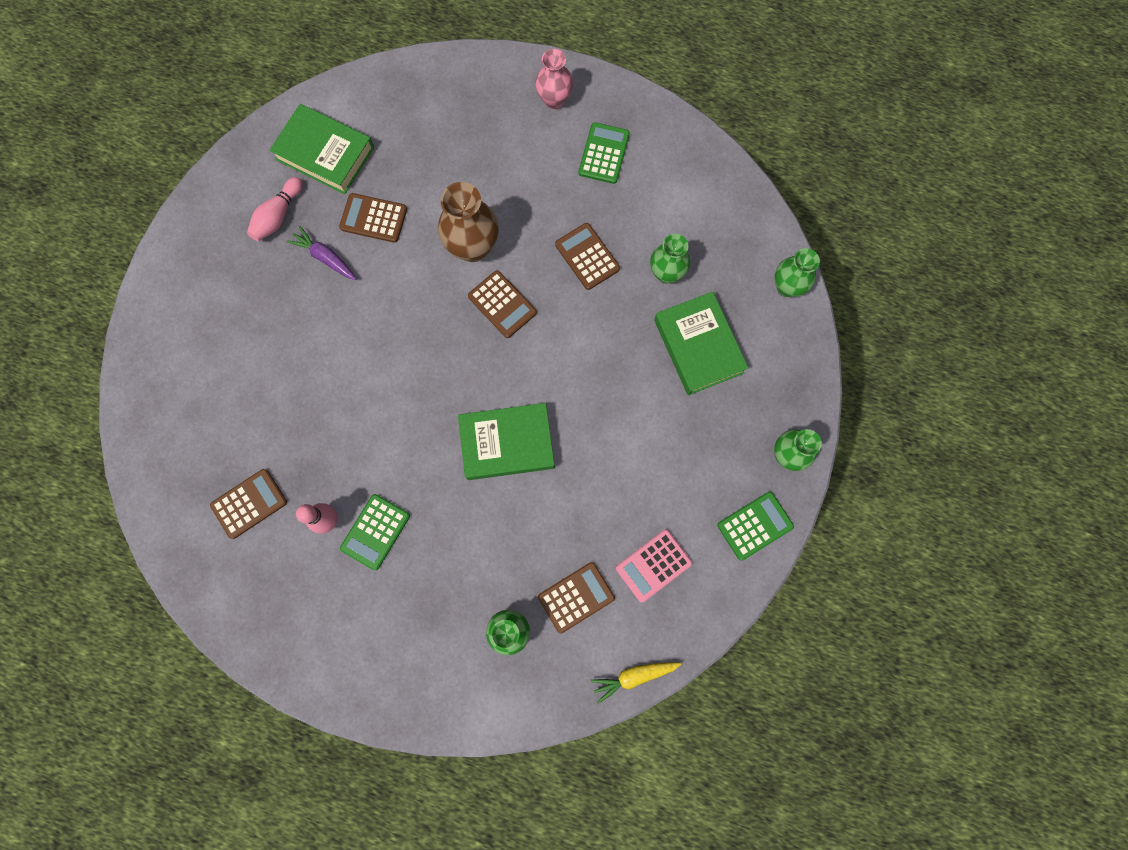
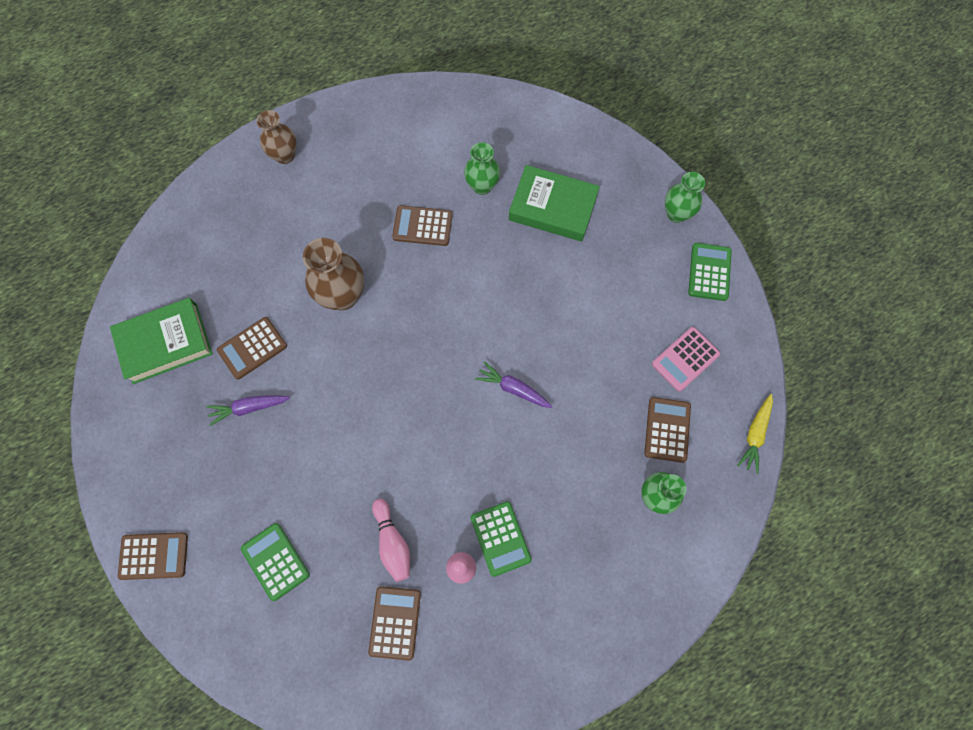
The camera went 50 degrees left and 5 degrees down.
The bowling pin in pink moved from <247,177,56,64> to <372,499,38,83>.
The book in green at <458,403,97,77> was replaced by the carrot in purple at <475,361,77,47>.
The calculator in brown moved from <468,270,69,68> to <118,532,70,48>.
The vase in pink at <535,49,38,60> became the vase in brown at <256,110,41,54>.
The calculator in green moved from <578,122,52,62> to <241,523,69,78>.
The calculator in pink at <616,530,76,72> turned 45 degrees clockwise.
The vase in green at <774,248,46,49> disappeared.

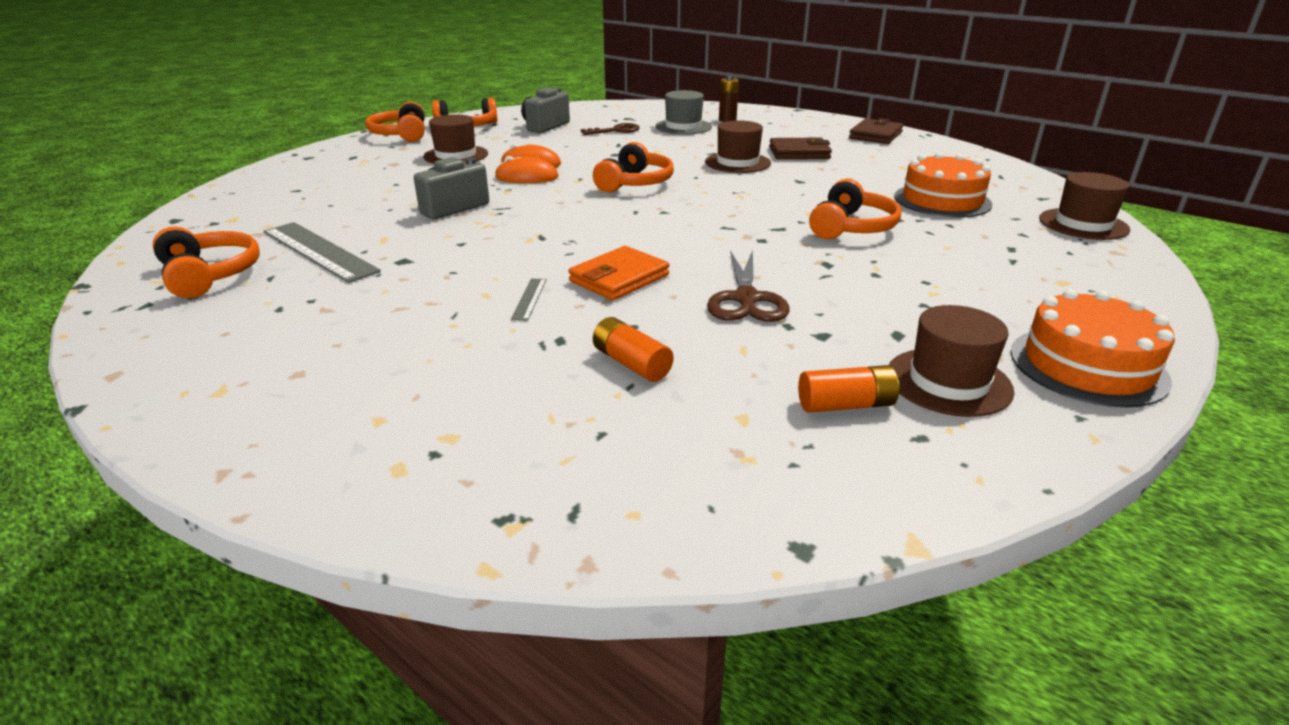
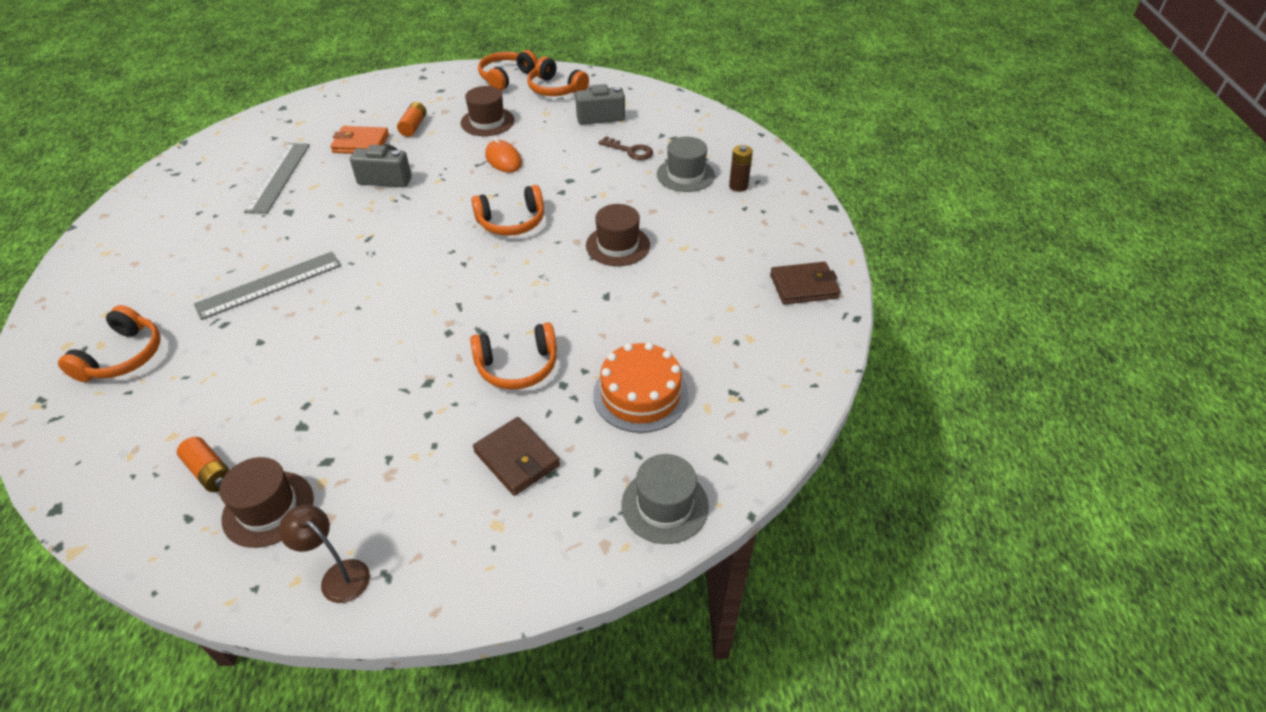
The camera went 50 degrees right and 15 degrees up.
The headphones in orange moved from <153,227,107,71> to <58,305,102,77>.
The mouse in orange at <495,156,64,27> disappeared.
The ruler in grey at <511,278,36,43> changed to 2.28 times the size.
The wallet in orange moved from <569,246,100,54> to <330,126,59,28>.
The battery in orange moved from <593,317,80,65> to <397,102,30,35>.
The scissors in brown at <707,250,82,72> disappeared.
The wallet in brown moved from <769,138,63,21> to <473,417,87,79>.
The cake in orange at <1011,289,164,118> was replaced by the lamp in brown at <279,505,91,98>.
The hat in brown at <1039,172,91,68> became the hat in grey at <621,454,88,90>.

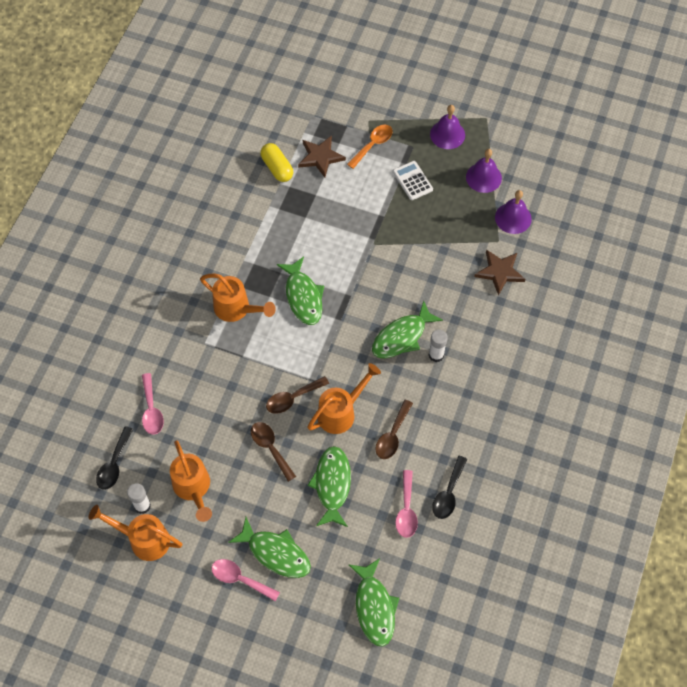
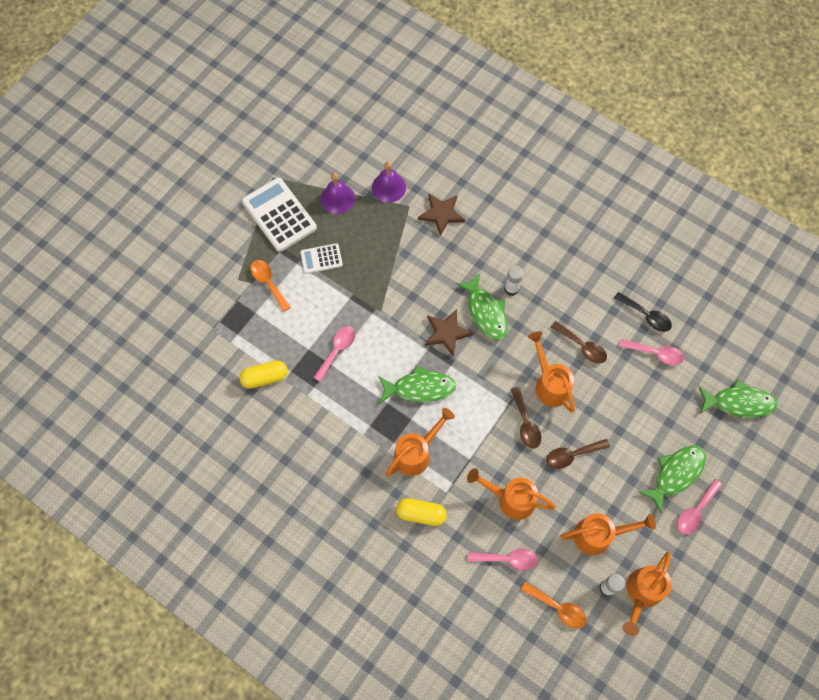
The camera went 75 degrees left and 5 degrees up.
The spoon in black at <96,426,37,64> became the spoon in orange at <521,581,66,48>.
The star in brown moved from <298,136,48,41> to <425,309,48,48>.
The fish in green at <308,446,43,81> disappeared.
The bell in purple at <430,105,35,44> was replaced by the calculator in white at <242,178,75,74>.
The spoon in pink at <313,326,42,56> appeared.
The capsule in yellow at <396,498,51,28> appeared.
The watering can in orange at <467,468,89,52> appeared.

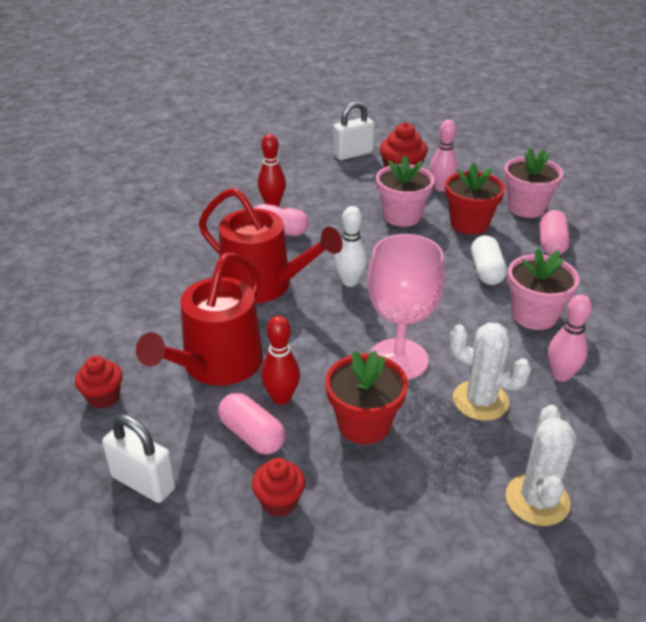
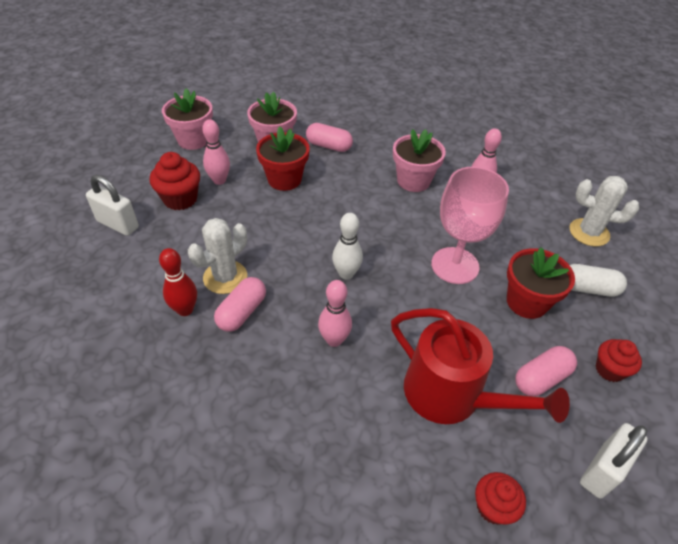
The camera went 80 degrees left and 10 degrees up.
The watering can in red at <199,188,144,116> was replaced by the bowling pin in pink at <318,280,34,67>.
The bowling pin in red at <261,316,39,89> disappeared.
The padlock in white at <333,102,42,58> turned 45 degrees counterclockwise.
The flower pot in pink moved from <376,155,59,72> to <162,88,51,62>.
The cactus in white moved from <449,322,82,99> to <188,218,59,76>.
The capsule in white moved from <471,235,36,50> to <570,264,57,33>.

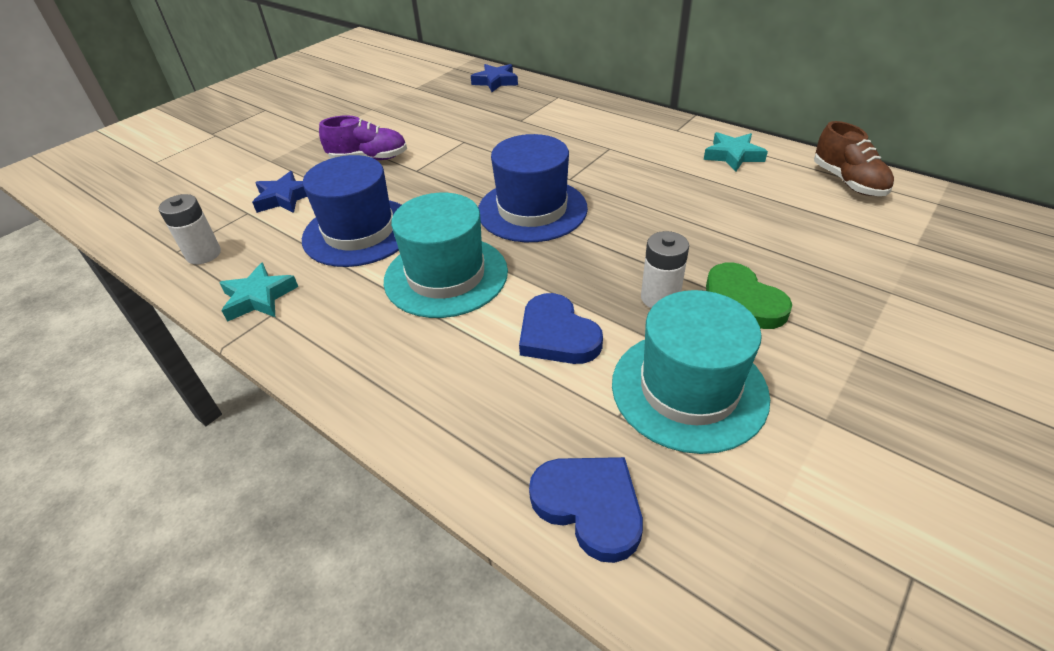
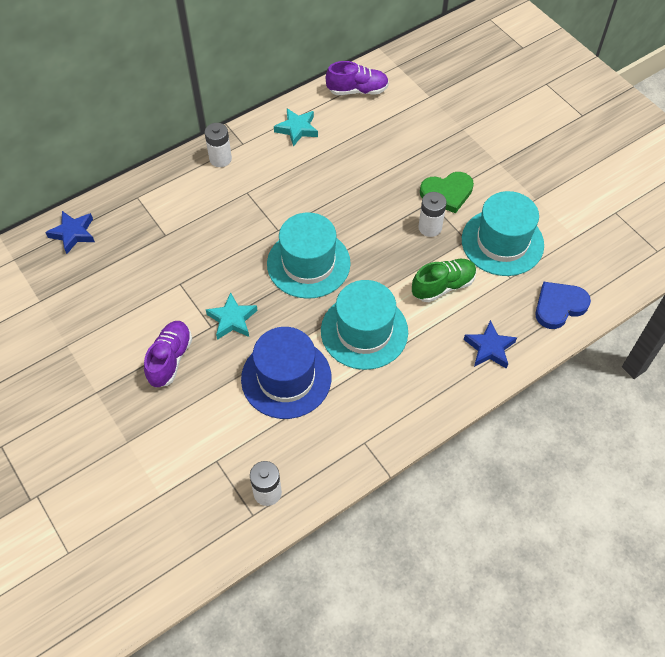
The camera went 75 degrees left and 15 degrees up.
The star in turquoise moved from <219,262,79,60> to <206,292,52,48>.
The star in blue moved from <252,171,55,42> to <464,320,53,49>.
The hat in blue at <478,134,110,108> became the hat in turquoise at <267,212,84,87>.
The heart in blue at <519,293,84,71> was replaced by the shoe in green at <412,259,65,43>.
The shoe in brown at <814,121,80,75> became the shoe in purple at <326,61,63,34>.
The battery in white at <205,123,27,44> appeared.

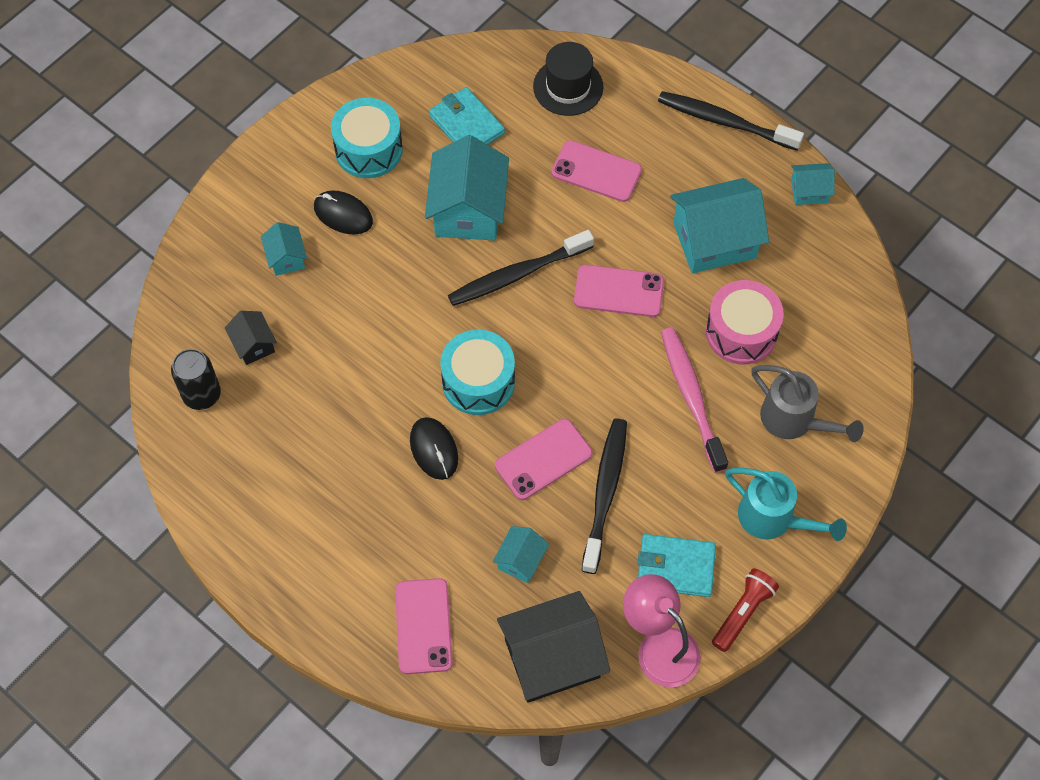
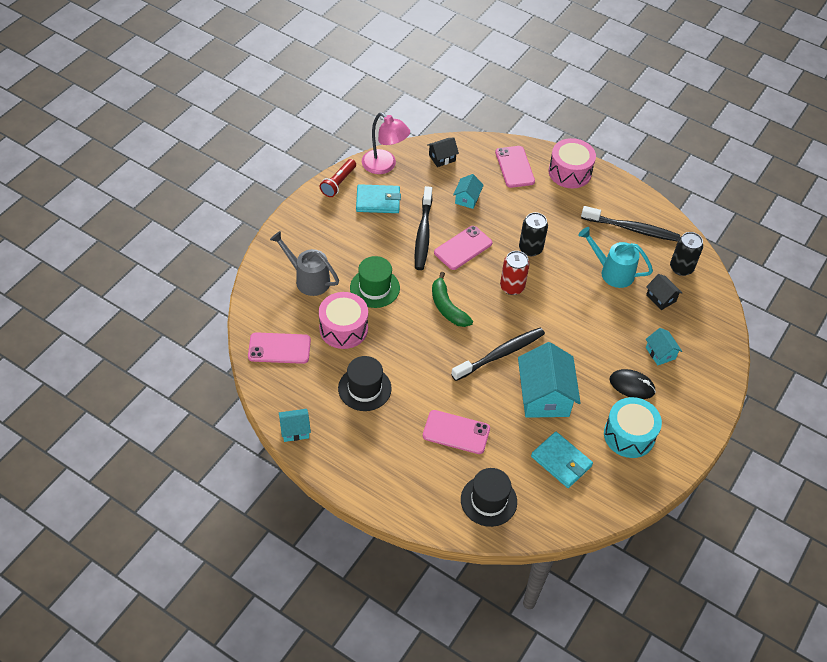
The camera went 170 degrees right and 10 degrees down.
The mouse in black at <410,417,48,63> was replaced by the can in black at <519,212,29,44>.
The drum in turquoise at <440,330,75,85> was replaced by the can in red at <500,251,30,44>.
The house in black at <497,591,113,112> changed to 0.50 times the size.
The phone in pink moved from <574,265,90,52> to <248,332,63,32>.
The toothbrush in black moved from <658,91,146,60> to <581,206,99,36>.
The toothbrush in pink at <661,327,67,146> was replaced by the hat in green at <350,256,50,52>.
The house in turquoise at <670,178,99,95> was replaced by the hat in black at <338,356,54,55>.
The watering can in turquoise moved from <725,468,122,73> to <578,227,75,61>.
The banana in green at <432,272,41,55> appeared.
The drum in pink at <549,138,47,50> appeared.

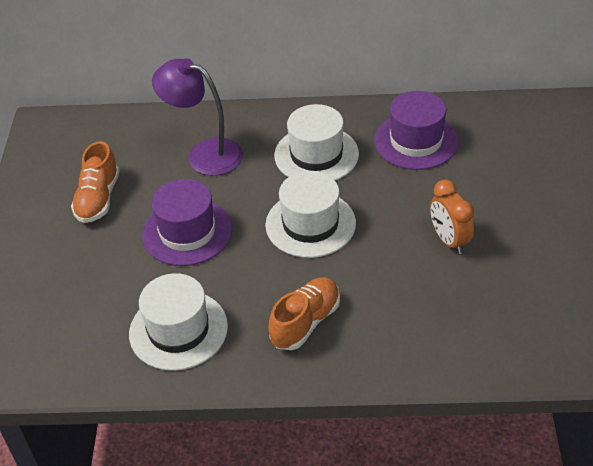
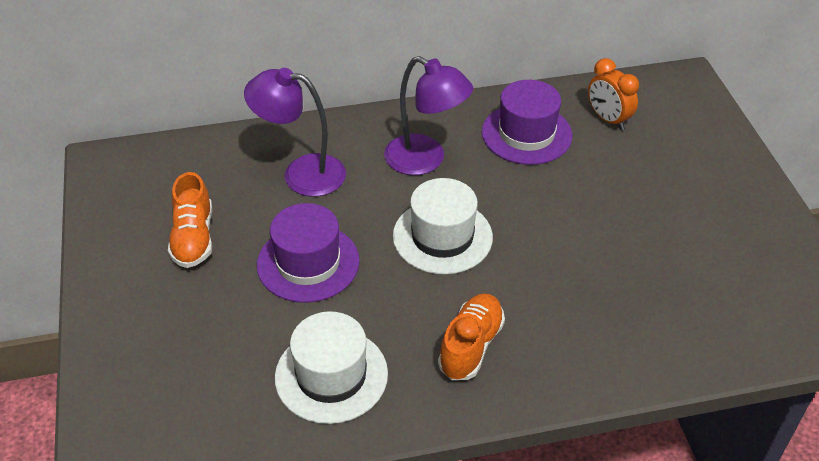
The camera went 15 degrees left and 0 degrees up.
The hat in white at <274,104,85,77> was replaced by the lamp in purple at <384,56,89,119>.
The clock in orange moved from <430,179,44,75> to <588,58,51,72>.

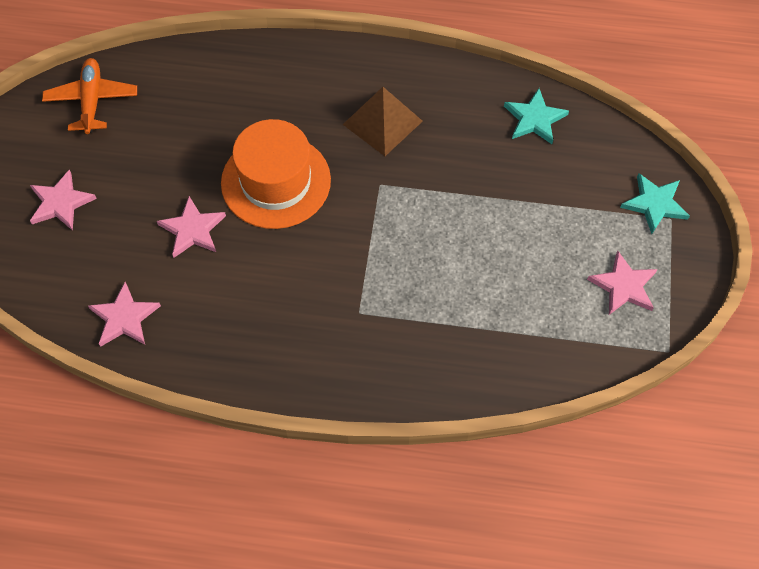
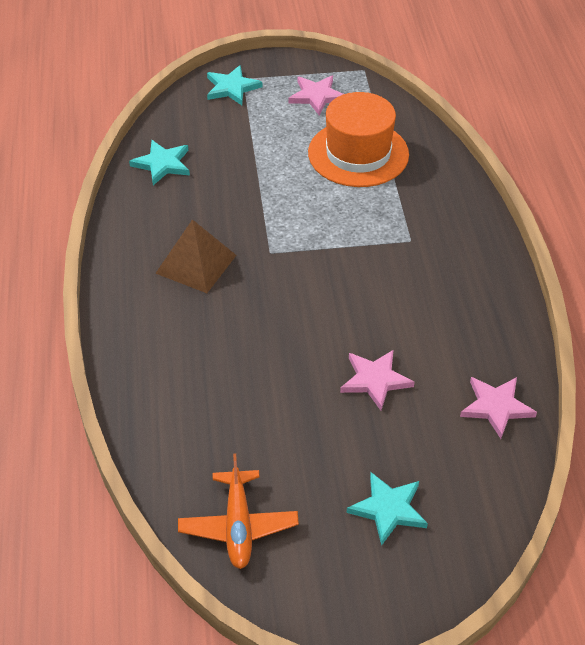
The camera went 105 degrees left and 15 degrees down.
The star in pink at <30,169,67,62> became the star in turquoise at <347,472,81,74>.
The plane in orange at <42,58,95,76> turned 75 degrees counterclockwise.
The hat in orange moved from <221,119,110,110> to <308,92,101,95>.

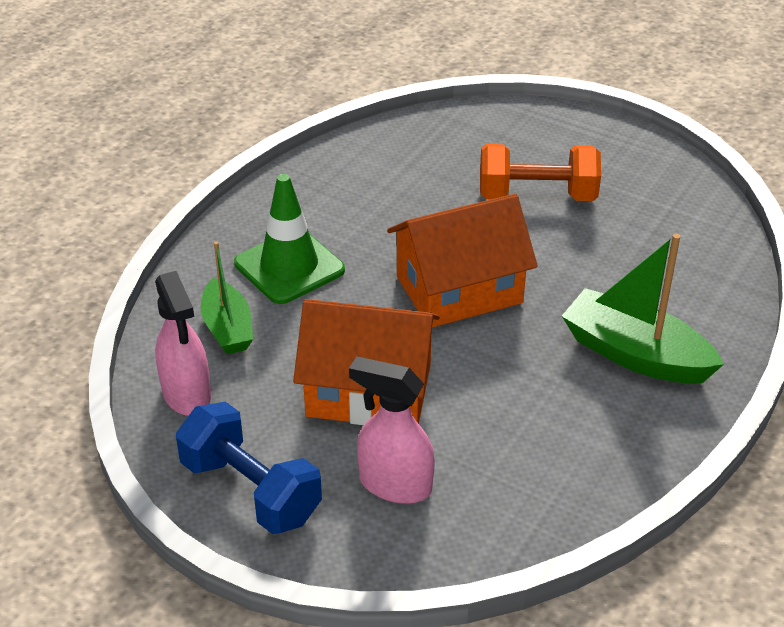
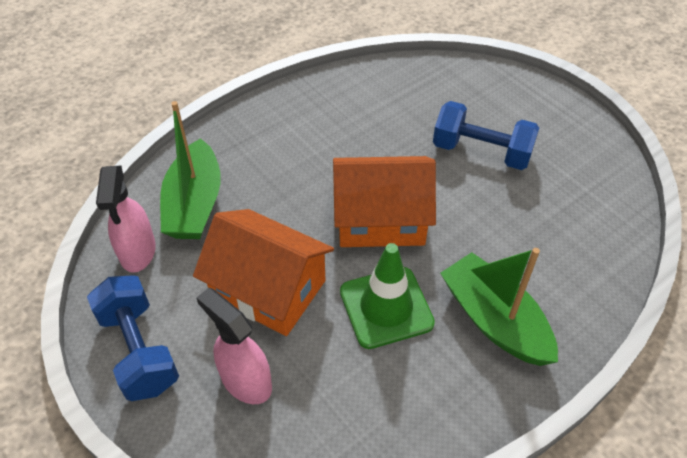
The camera went 20 degrees right and 10 degrees up.
The boat in green at <200,241,53,113> changed to 1.55 times the size.
The traffic cone in green moved from <234,174,111,130> to <340,243,95,106>.
The dumbbell in orange at <480,144,121,57> became the dumbbell in blue at <433,101,106,69>.

